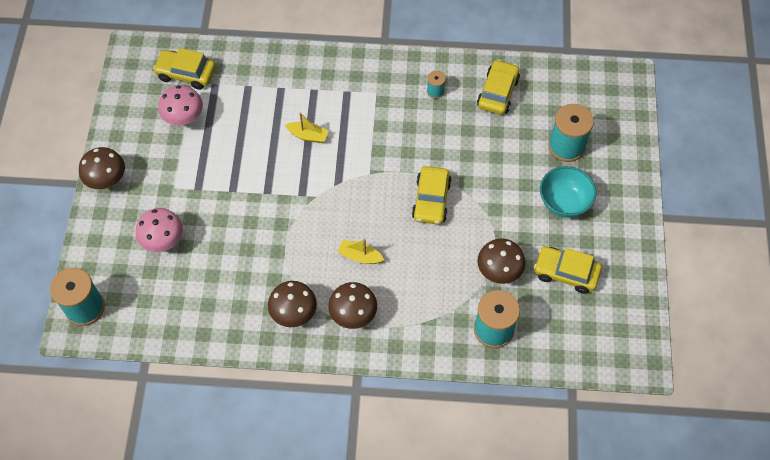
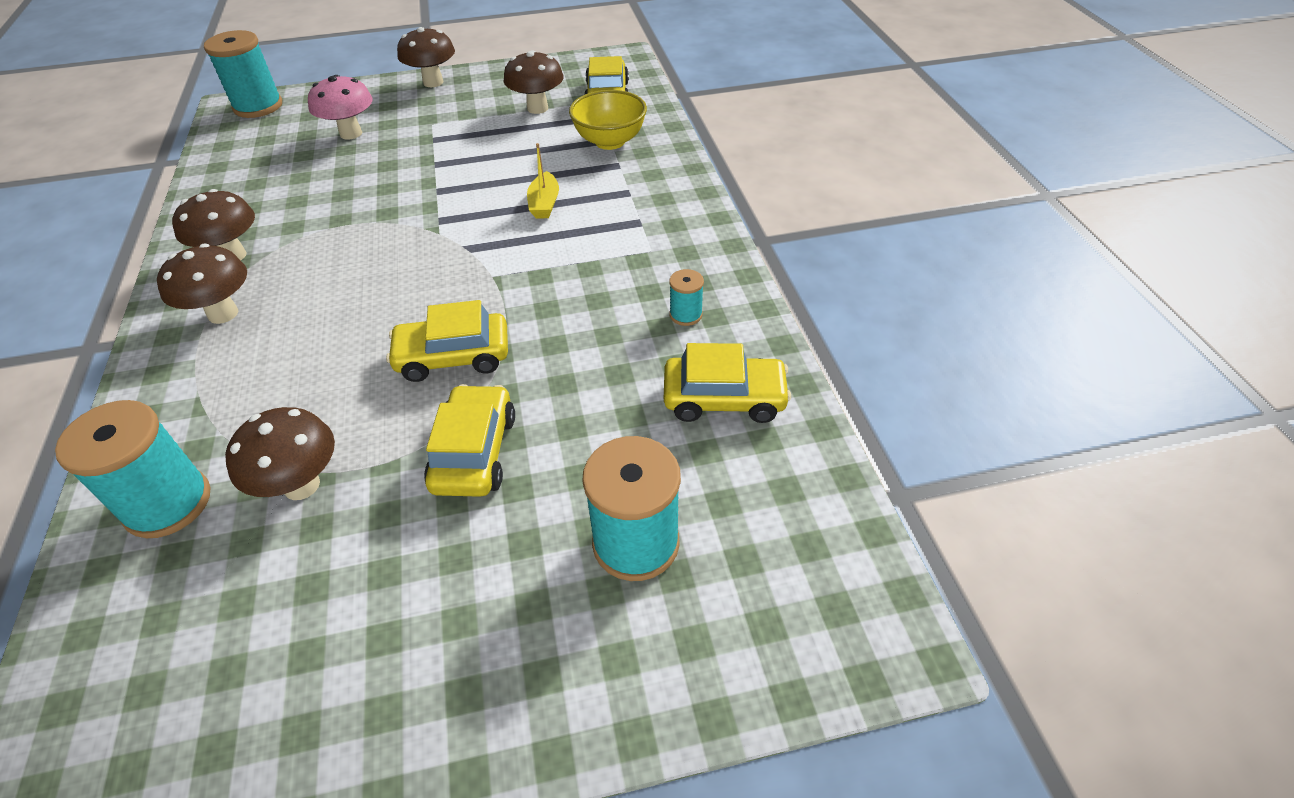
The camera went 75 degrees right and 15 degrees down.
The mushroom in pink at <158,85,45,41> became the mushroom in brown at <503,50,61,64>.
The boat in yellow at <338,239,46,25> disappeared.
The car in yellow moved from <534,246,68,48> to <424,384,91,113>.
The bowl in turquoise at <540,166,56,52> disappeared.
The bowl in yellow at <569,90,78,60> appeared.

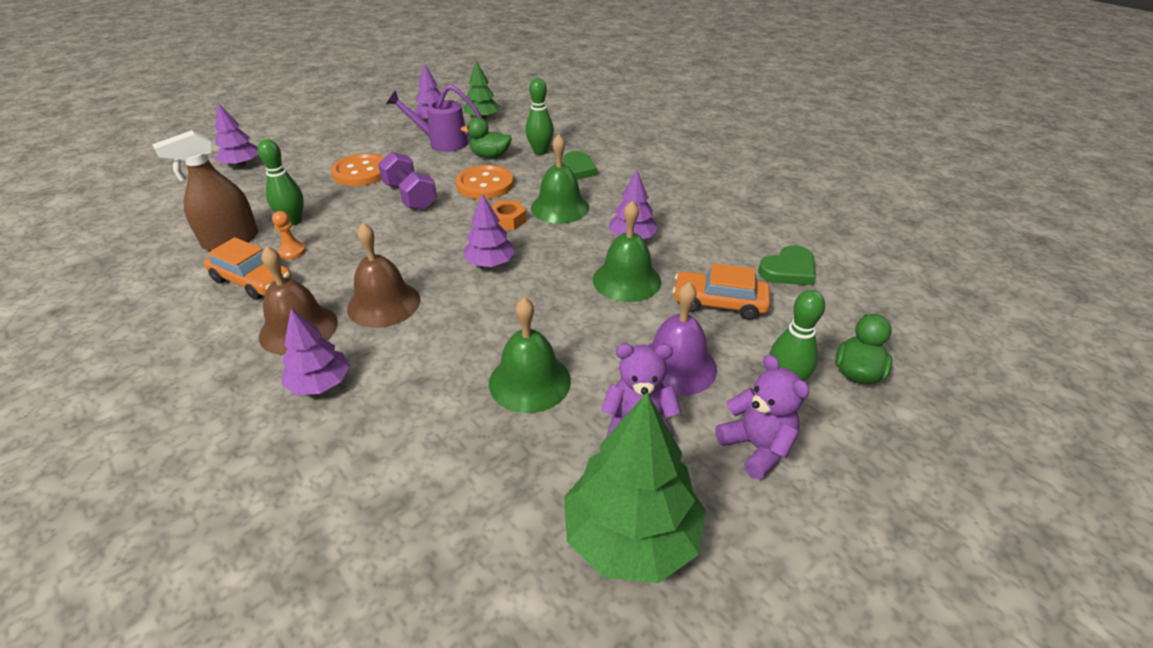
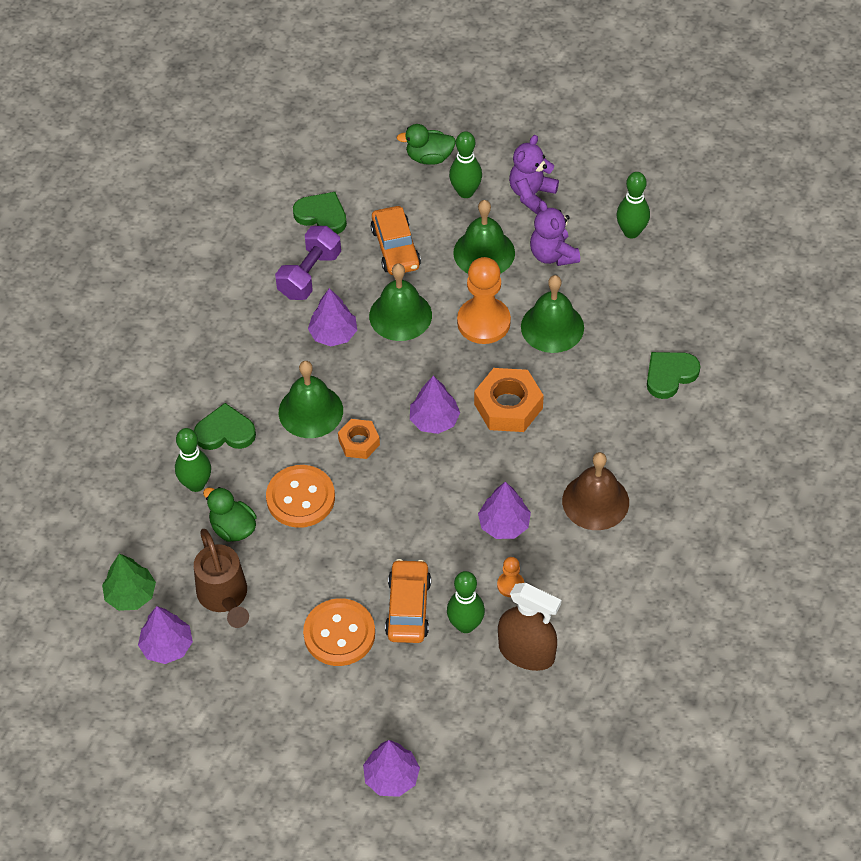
The camera went 115 degrees left and 15 degrees up.
The car in orange moved from <204,237,88,63> to <385,559,46,84>.
The tree in purple moved from <282,309,68,86> to <478,482,53,57>.
The bell in brown at <347,223,73,105> disappeared.
The dumbbell in purple moved from <378,151,59,60> to <275,226,66,74>.
The watering can in purple at <386,84,96,68> became the watering can in brown at <194,528,55,100>.
The duck in green at <461,117,51,41> turned 150 degrees clockwise.
The tree in green at <564,392,142,191> was replaced by the bowling pin in green at <616,172,34,66>.
The bell in purple at <649,282,68,114> became the bell in green at <453,200,62,74>.
The pawn in orange at <457,257,54,87> appeared.
The nut in orange at <474,368,70,64> appeared.
The heart in green at <647,352,54,47> appeared.

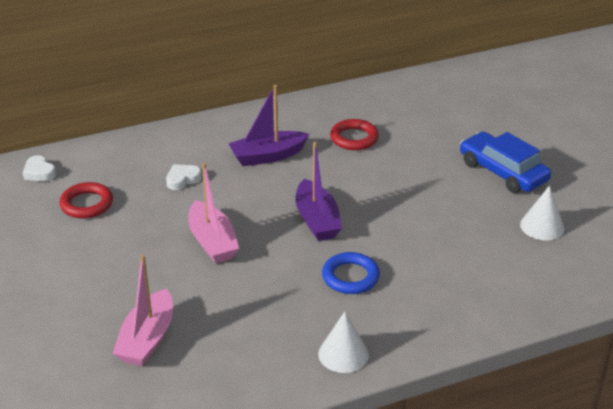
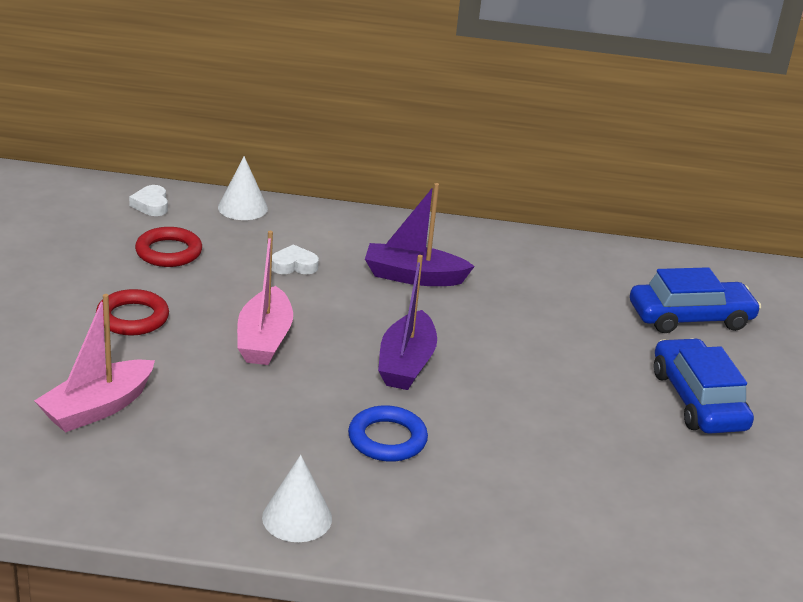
The camera went 25 degrees right and 5 degrees down.
The ring in red moved from <330,119,49,31> to <96,289,73,46>.
The cone in white moved from <520,186,44,54> to <218,156,50,64>.
The car in blue at <630,267,131,66> appeared.

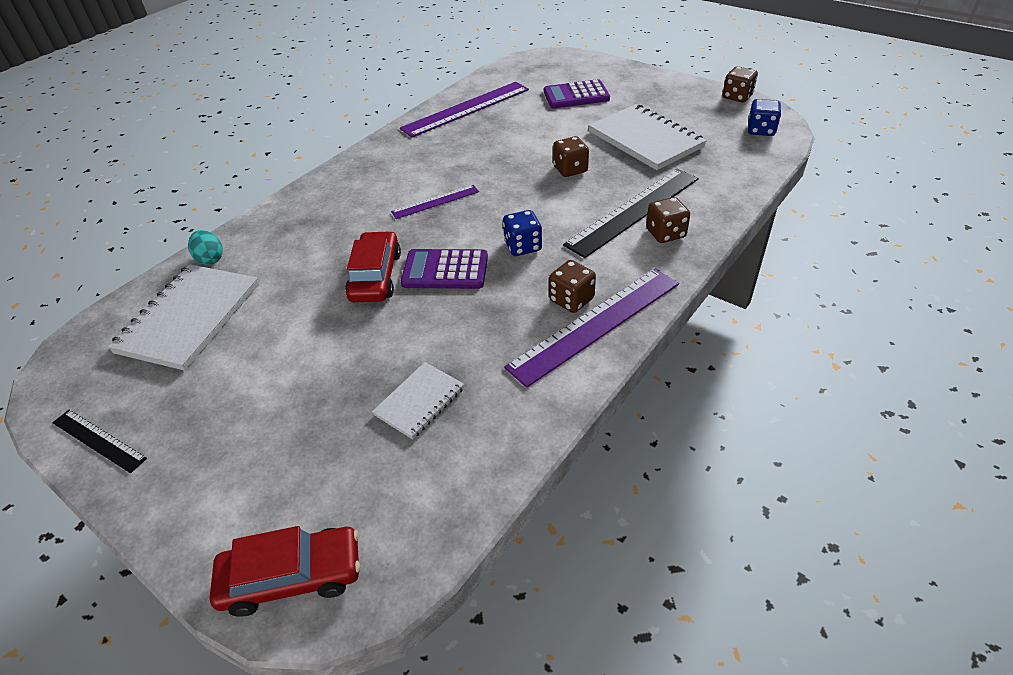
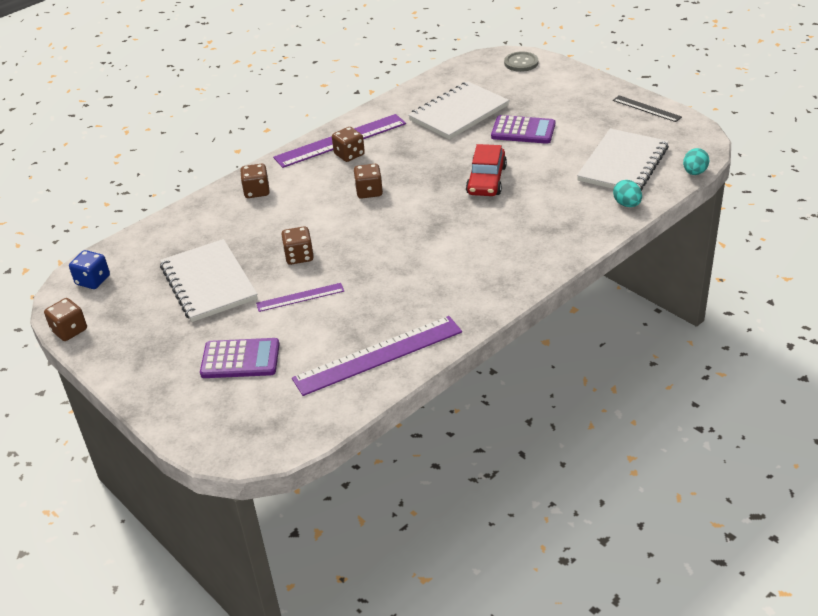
The camera went 170 degrees left and 5 degrees down.
The car in red at <210,526,150,91> was replaced by the button in grey at <504,51,34,21>.
The notebook in white at <372,362,92,77> changed to 1.84 times the size.
The ruler in purple moved from <391,185,88,34> to <256,283,88,29>.
The calculator in purple moved from <401,249,87,40> to <491,115,64,29>.
The dice in blue at <503,210,39,46> became the dice in brown at <354,164,29,35>.
The ruler in black at <563,169,136,89> disappeared.
The egg in turquoise at <683,148,26,27> appeared.

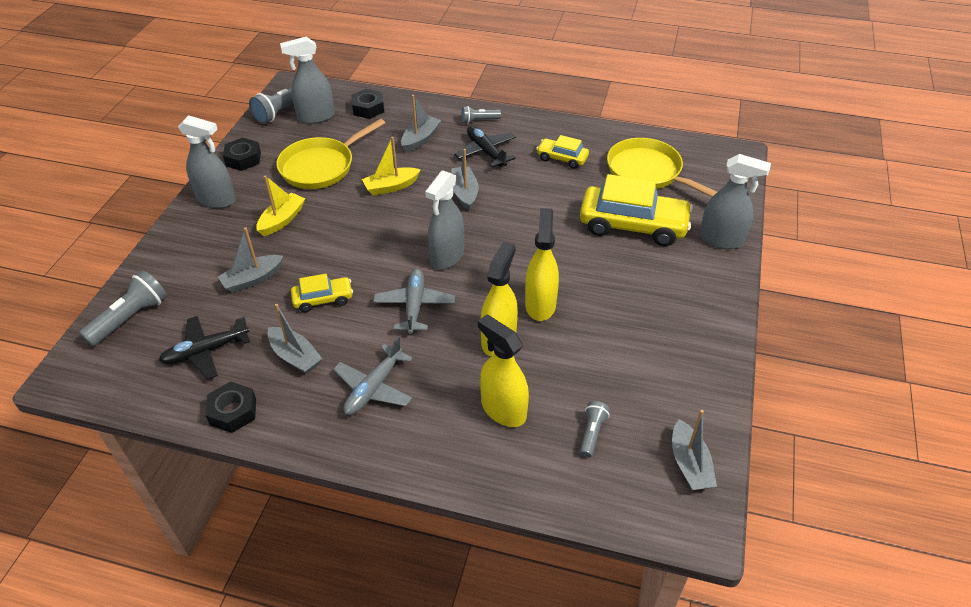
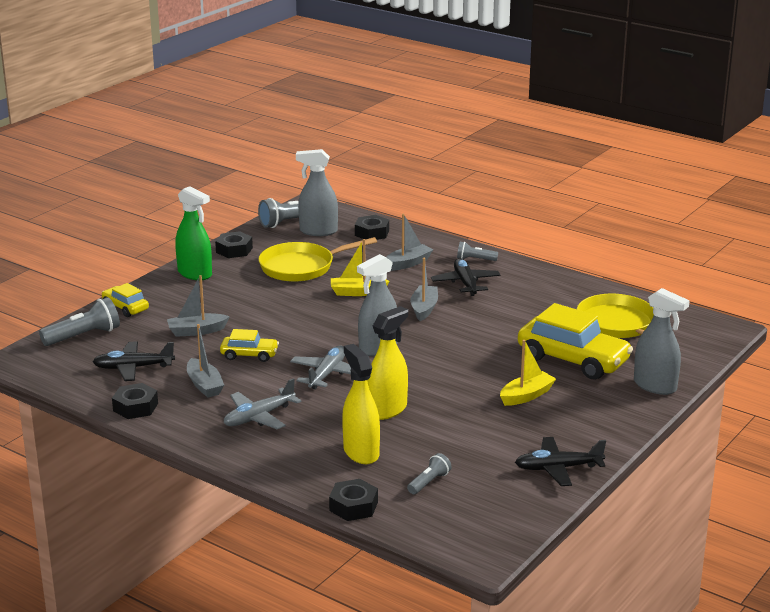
The camera went 20 degrees right and 20 degrees down.
The spray bottle in grey at <178,115,58,93> became the spray bottle in green at <175,186,37,94>.
The boat in yellow moved from <256,175,49,61> to <500,340,56,66>.
The spray bottle in yellow at <525,208,34,113> disappeared.
The car in yellow moved from <536,135,53,34> to <102,283,47,34>.
The boat in grey at <672,410,45,80> disappeared.
The nut in black at <329,479,49,42> appeared.
The plane in black at <515,437,91,49> appeared.

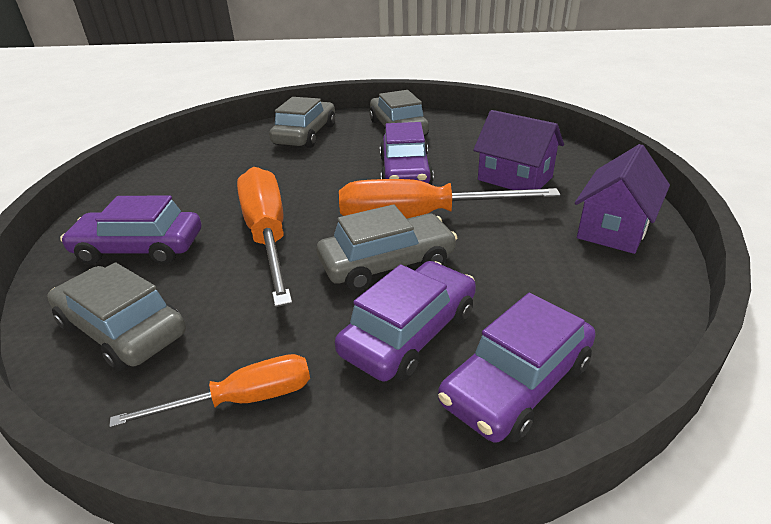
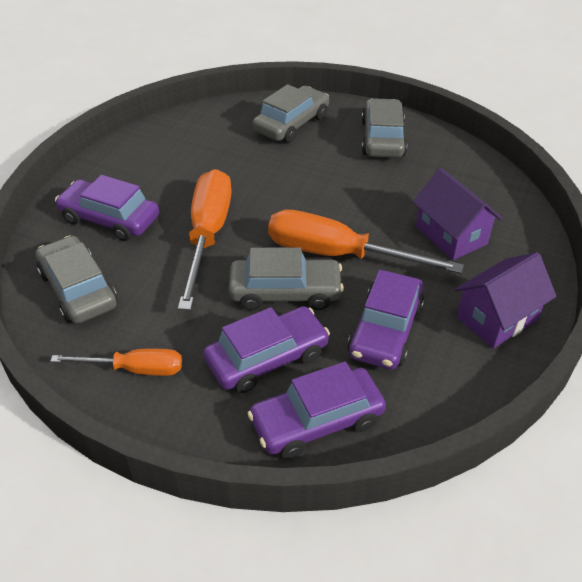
The camera went 20 degrees right and 10 degrees up.
The car in purple moved from <380,122,54,63> to <347,270,77,100>.

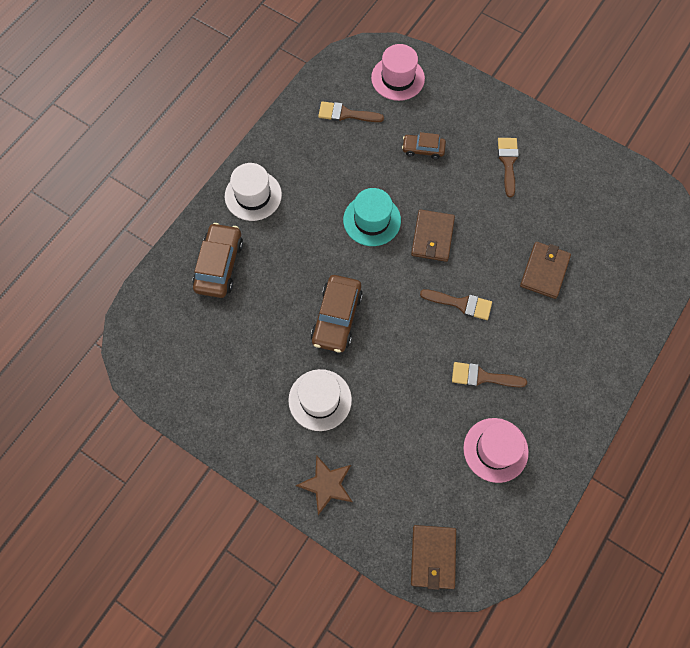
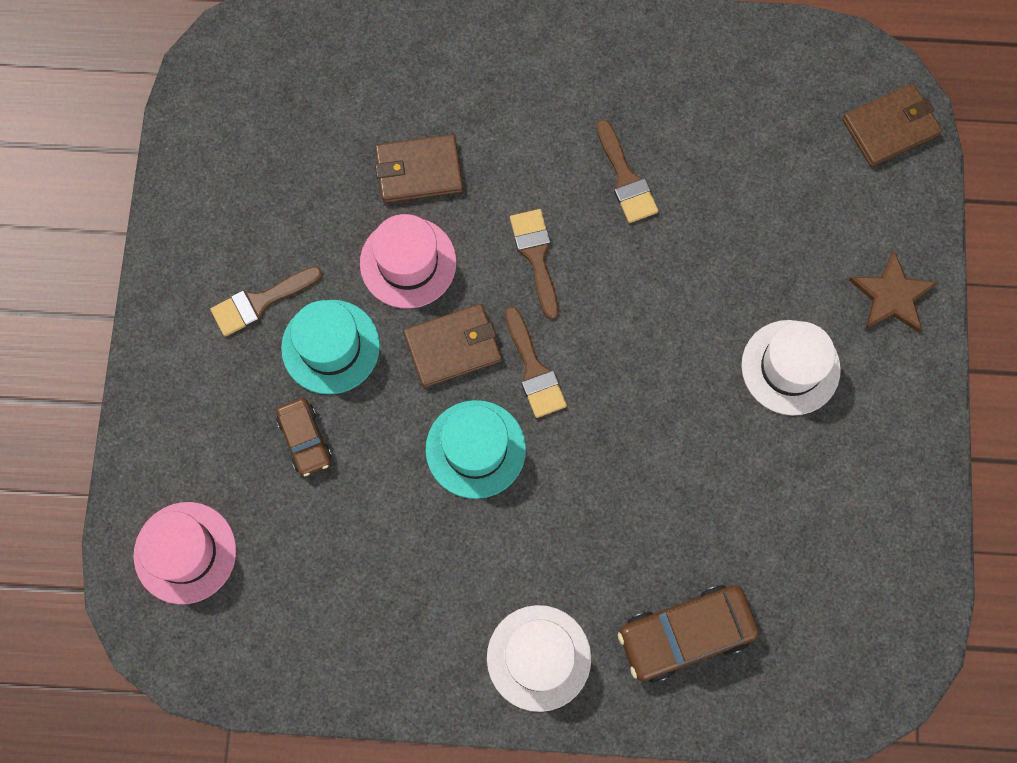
The camera went 120 degrees left and 5 degrees up.
The car in brown at <311,275,52,77> disappeared.
The brush in brown moved from <318,101,66,21> to <505,306,62,112>.
The hat in pink moved from <463,418,66,65> to <360,214,96,95>.
The hat in turquoise at <281,300,99,94> appeared.

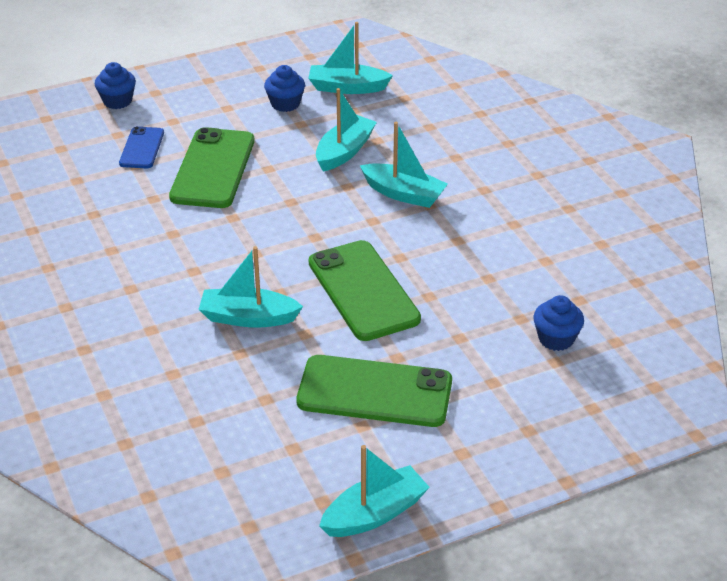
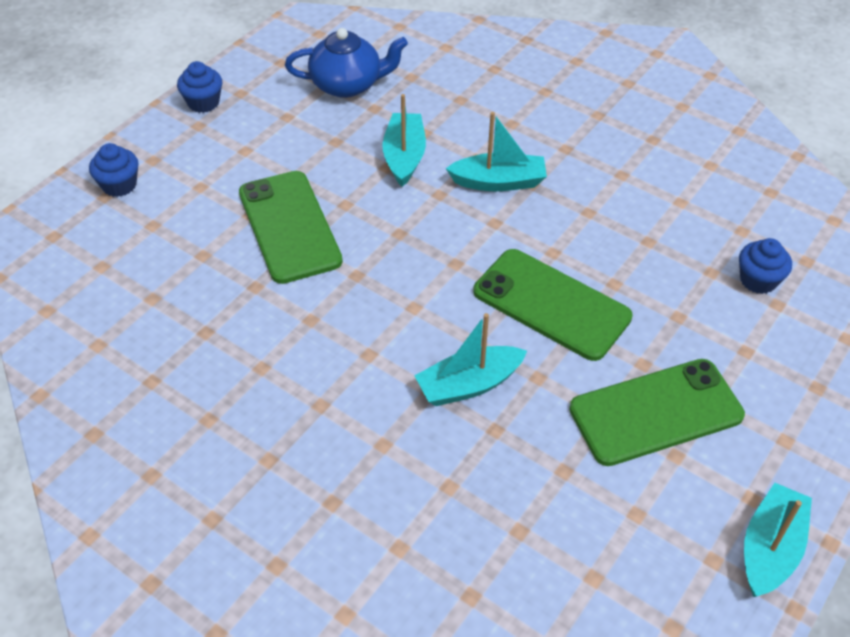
The camera went 30 degrees left and 10 degrees up.
The phone in blue at <119,126,45,42> disappeared.
The cupcake in blue moved from <264,65,41,47> to <177,61,45,52>.
The boat in turquoise at <308,22,85,72> was replaced by the teapot in blue at <285,28,123,70>.

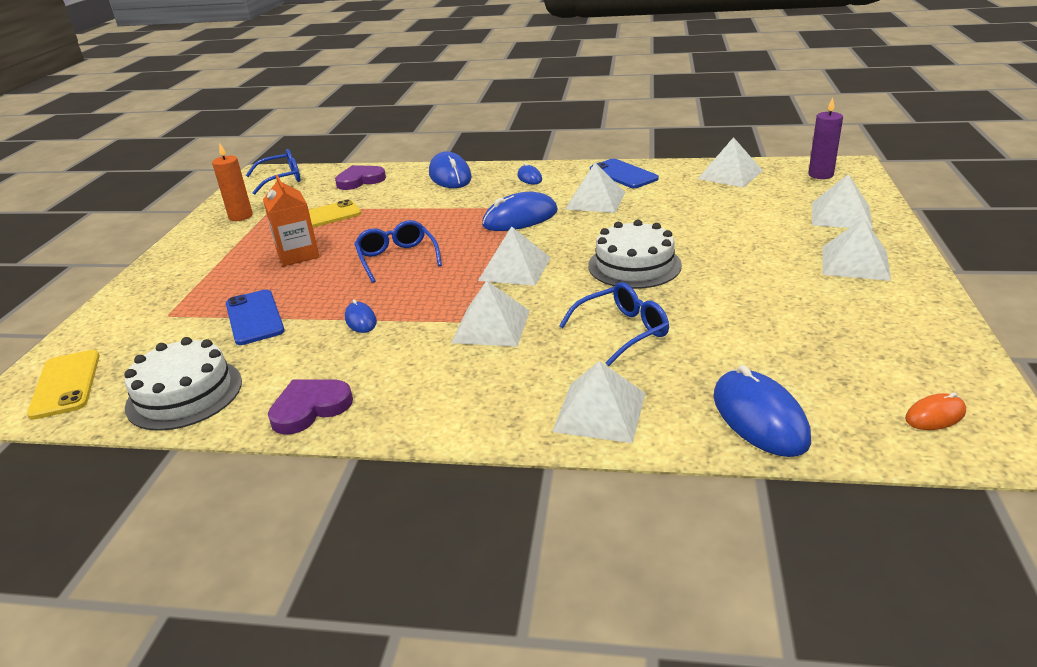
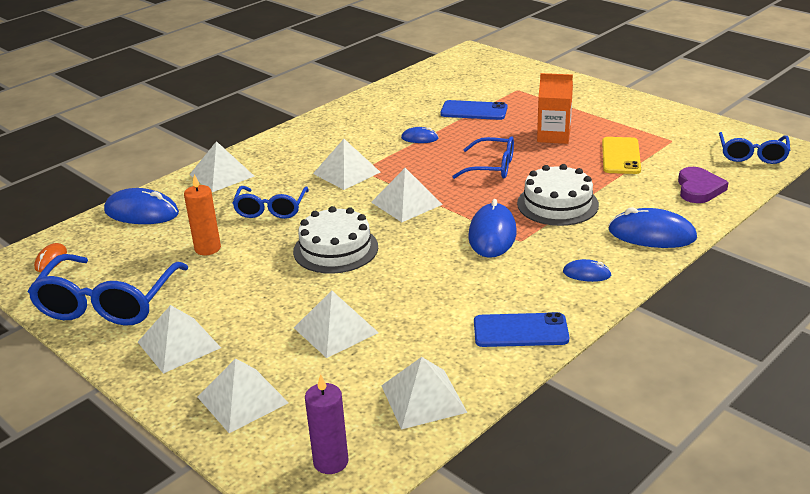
The camera went 125 degrees right and 0 degrees up.
The phone in yellow at <27,350,73,70> disappeared.
The cake in white moved from <124,337,118,94> to <517,164,82,62>.
The candle in orange moved from <212,142,41,79> to <184,174,37,81>.
The heart in purple at <268,379,85,56> disappeared.
The pyramid in white moved from <565,163,60,50> to <294,290,85,68>.
The glasses in blue at <28,254,160,72> appeared.

